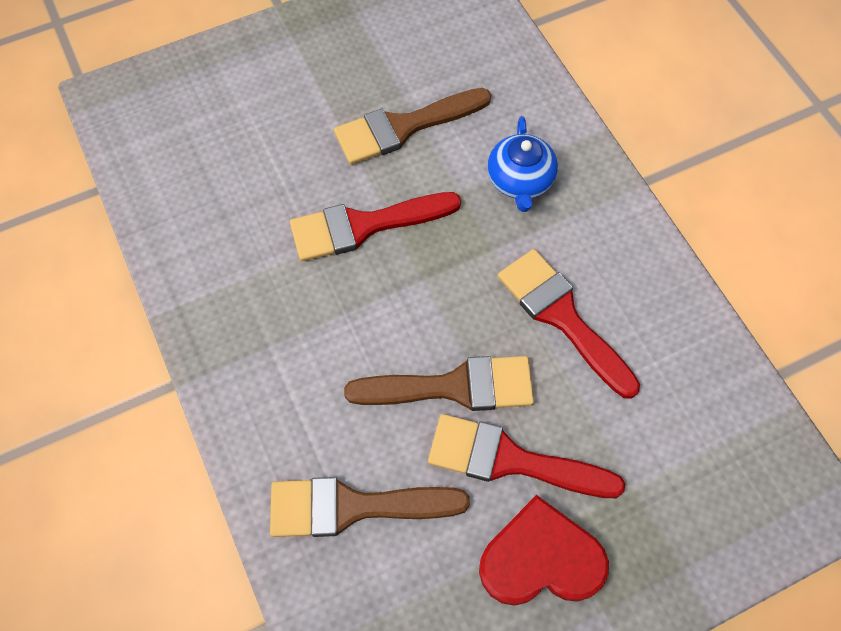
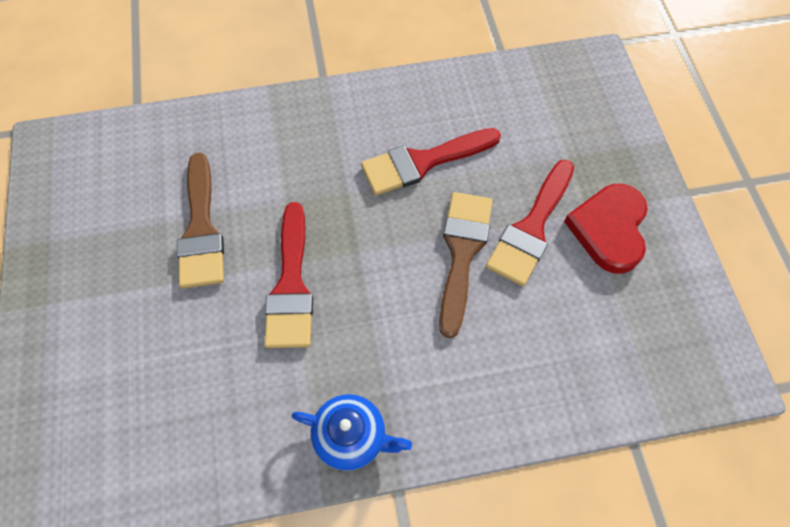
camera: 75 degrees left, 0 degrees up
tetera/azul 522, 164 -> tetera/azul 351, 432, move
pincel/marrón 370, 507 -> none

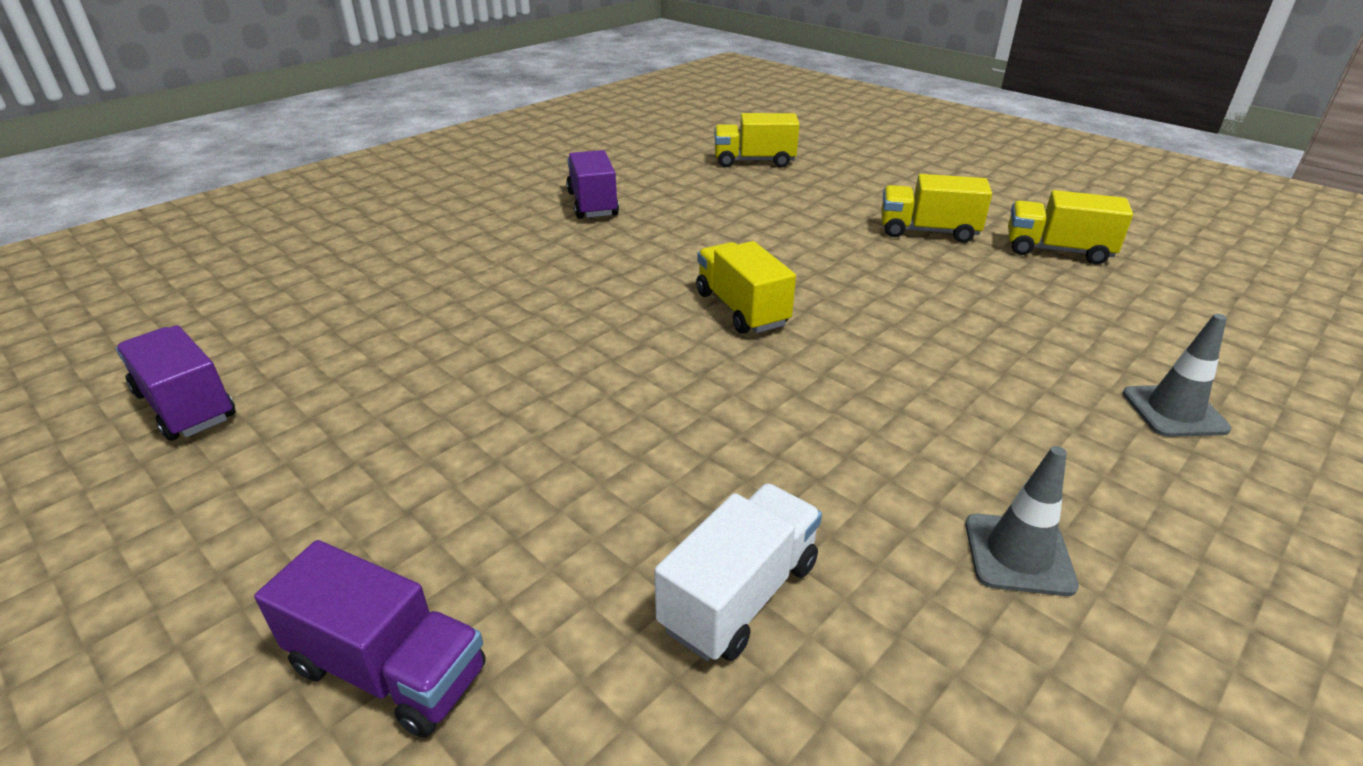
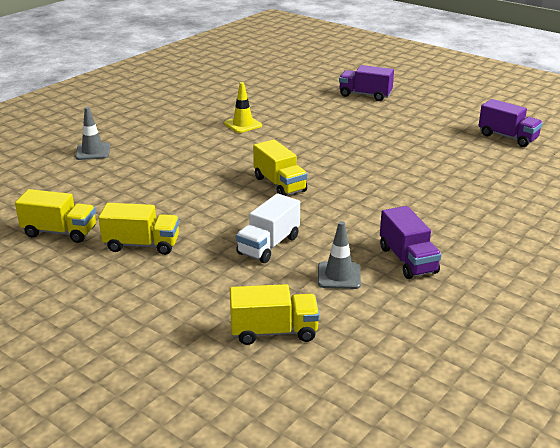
camera: 175 degrees right, 5 degrees down
none -> cono de tráfico/amarillo 243, 107
camión/blanco 738, 572 -> camión/blanco 268, 228, move
cono de tráfico/gris 1022, 521 -> cono de tráfico/gris 339, 255, move

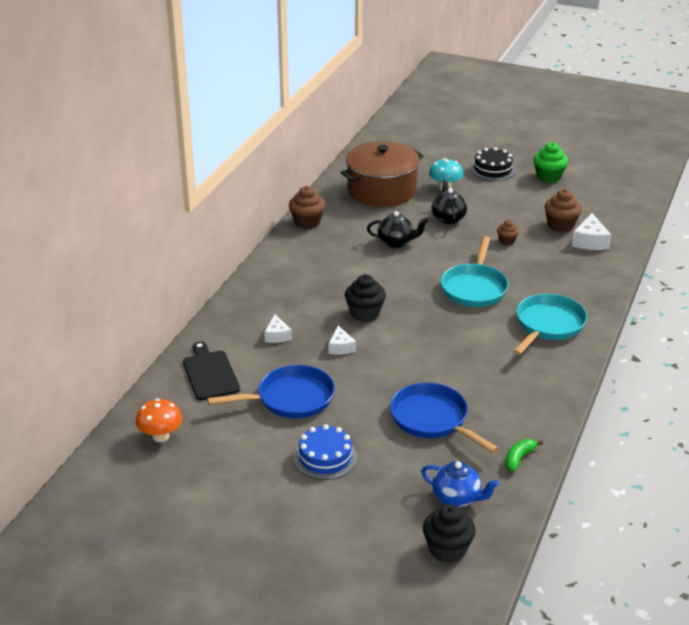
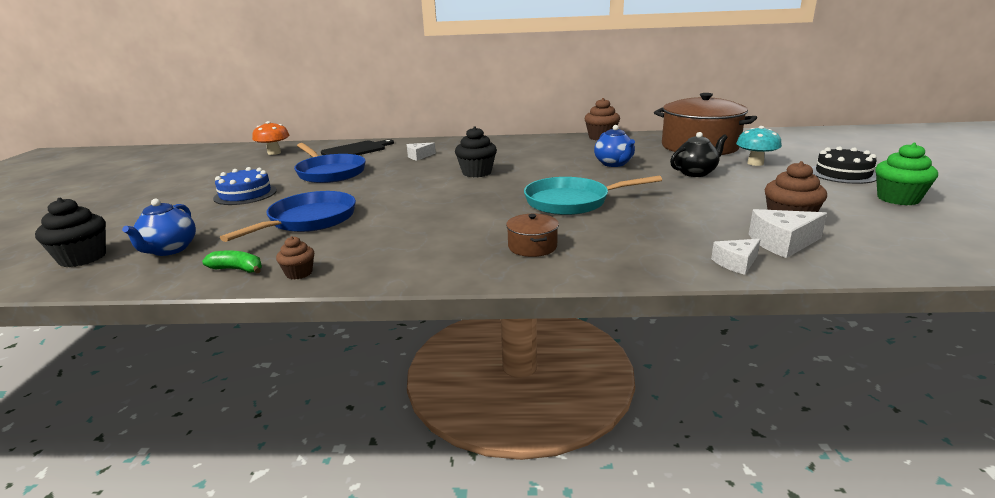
camera: 70 degrees right, 10 degrees down
magdalena/marrón 508, 232 -> magdalena/marrón 295, 258, move
sartén/turquesa 550, 324 -> olla/marrón 532, 235
tetera/negro 398, 229 -> tetera/azul 614, 146
queso/blanco 342, 340 -> queso/blanco 736, 257, move

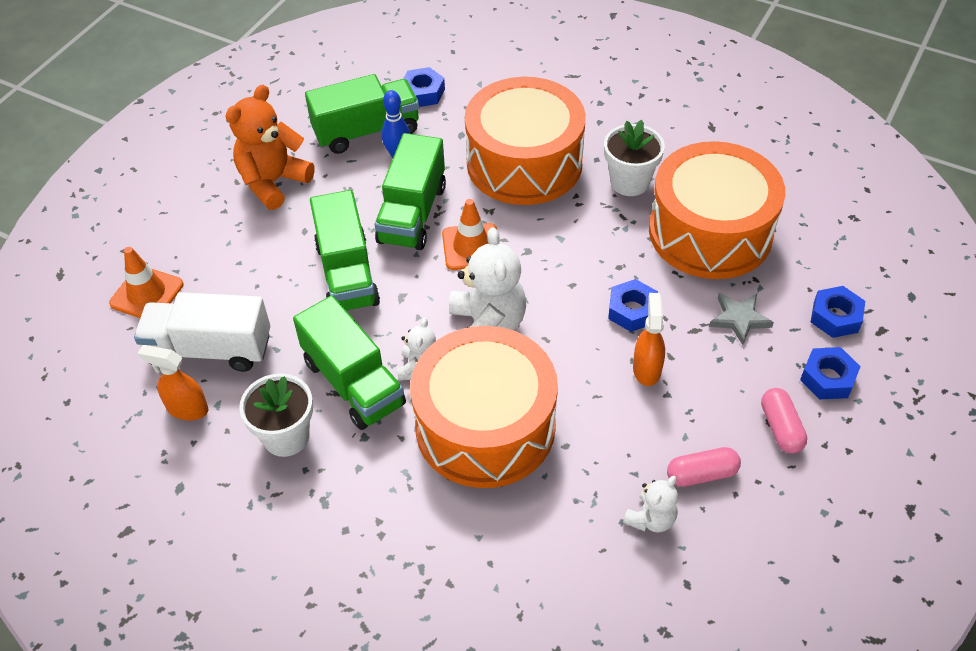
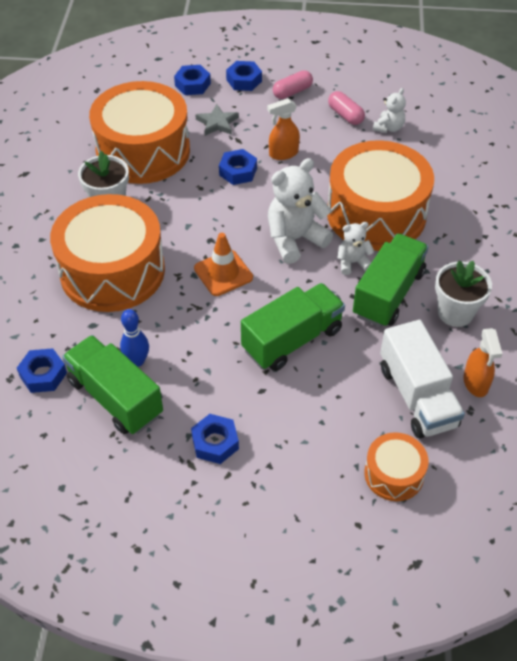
camera: 115 degrees left, 0 degrees up
osito/naranja 270, 147 -> tuerca/azul 215, 439
cono de tráfico/naranja 146, 282 -> tambor/naranja 396, 466
osito/blanco 650, 504 -> osito/blanco 389, 110, 105 degrees clockwise
camión/verde 410, 191 -> none

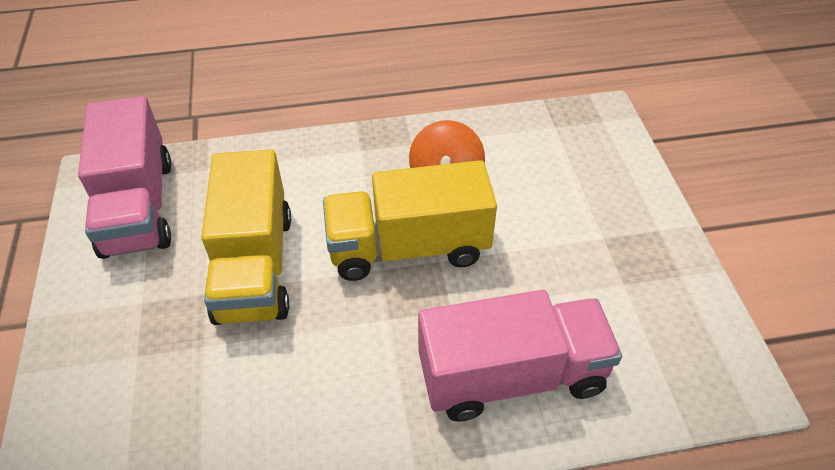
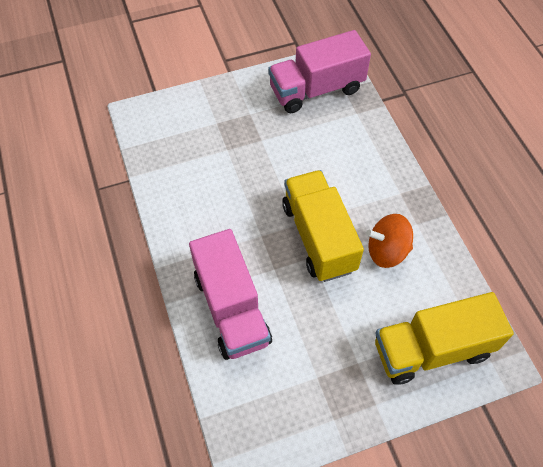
camera: 80 degrees right, 10 degrees up
camión/amarillo 246, 237 -> camión/amarillo 444, 338, move

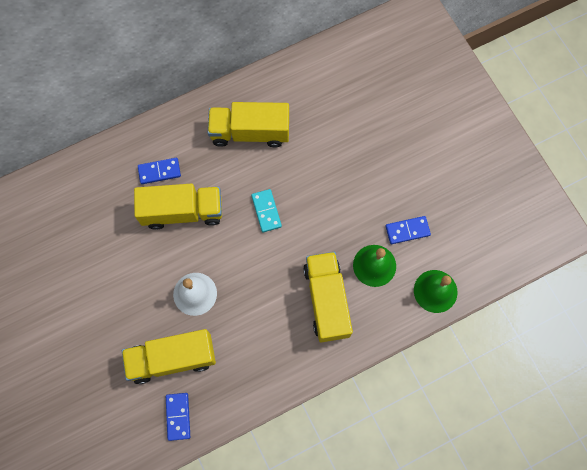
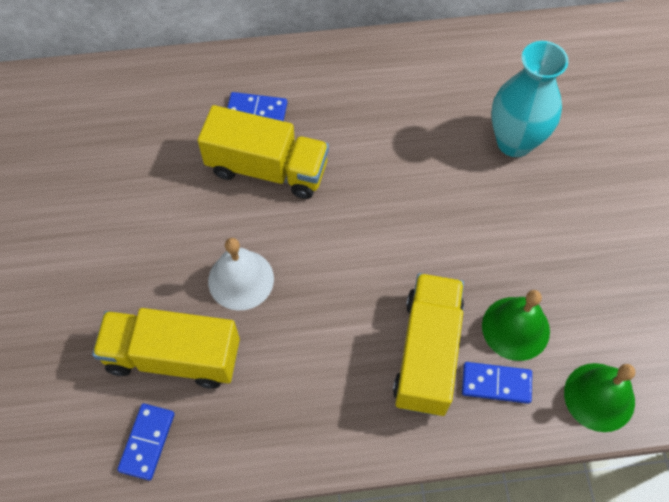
camera: 20 degrees right, 10 degrees down
ficha de dominó/azul 408, 230 -> ficha de dominó/azul 497, 383, move
none -> florero/turquesa 529, 99
camión/amarillo 248, 125 -> none
ficha de dominó/turquesa 266, 210 -> none

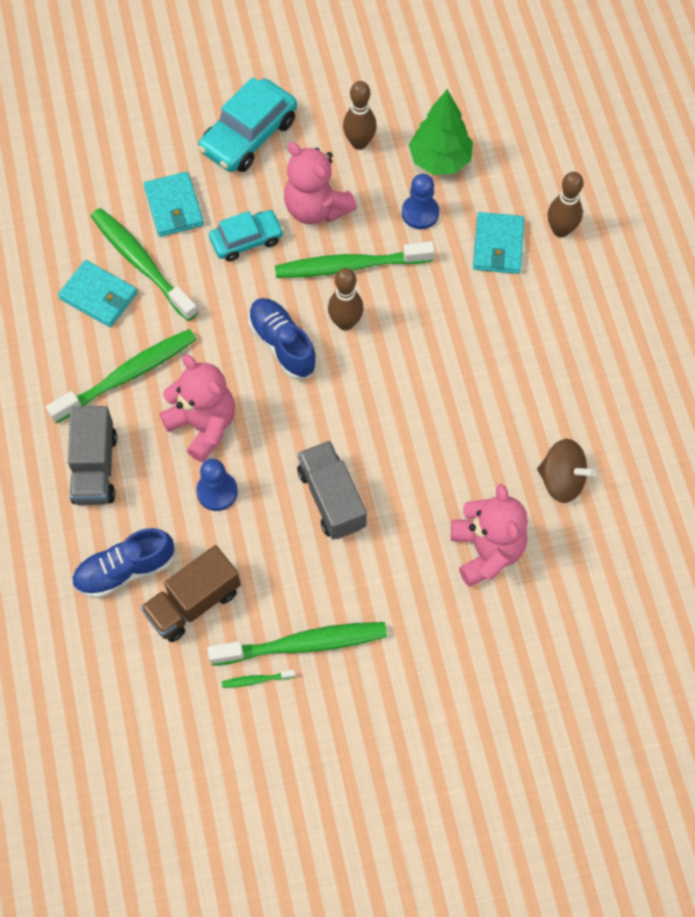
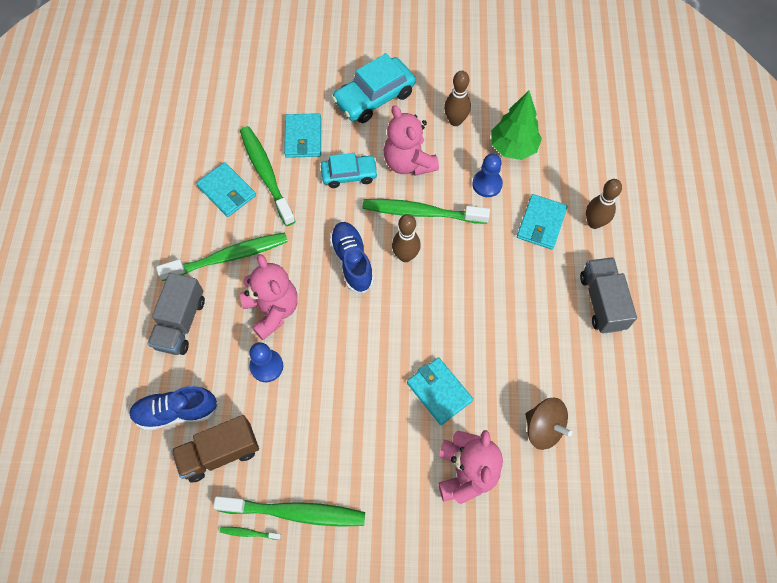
camera: 15 degrees right, 0 degrees up
none -> cartera/turquesa 440, 391
camión/gris 332, 490 -> camión/gris 608, 295, move

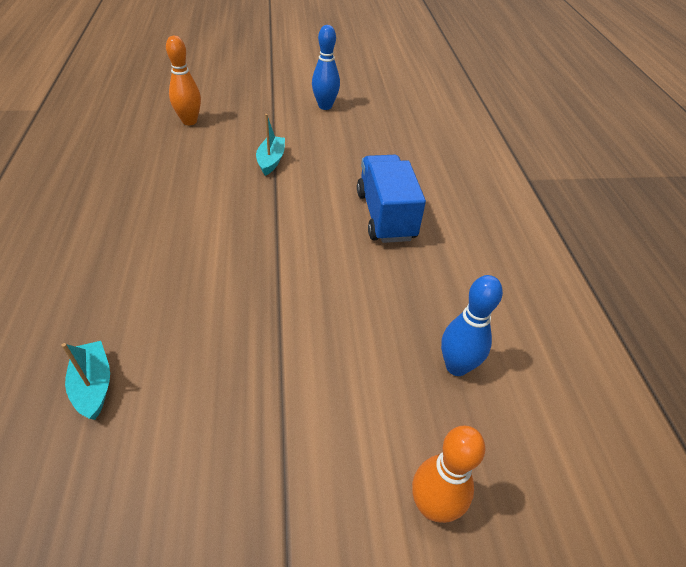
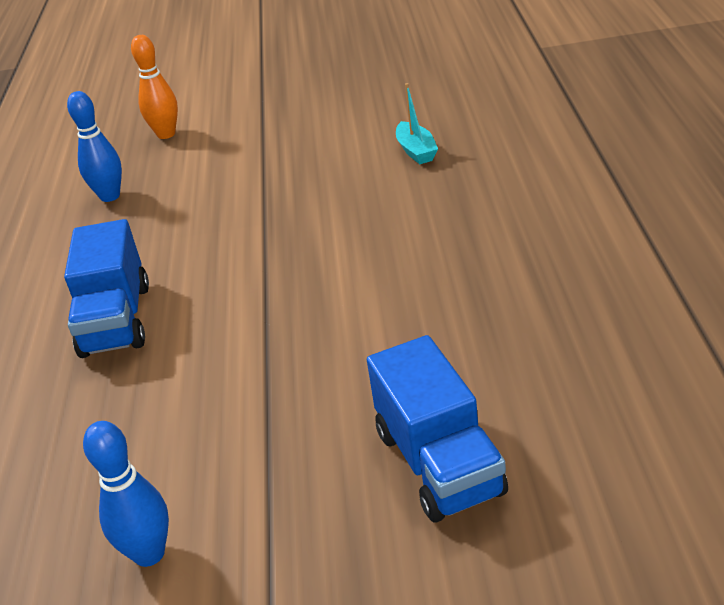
camera: 170 degrees left, 10 degrees down
bolo/naranja 183, 80 -> camión/azul 437, 428
barco/turquesa 270, 145 -> none

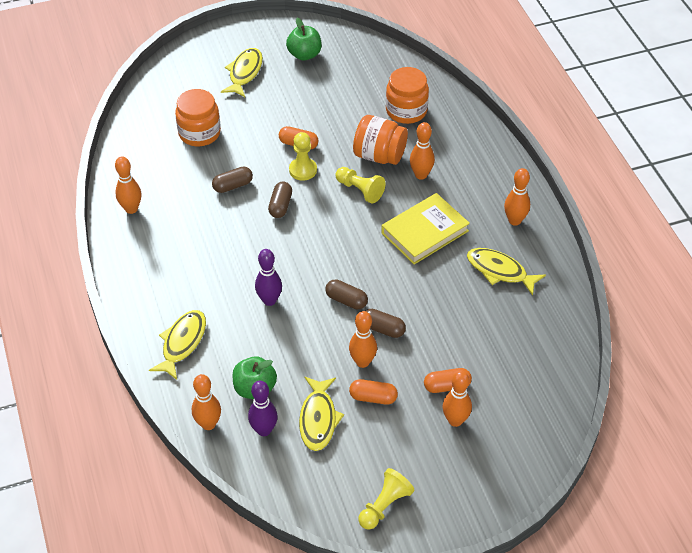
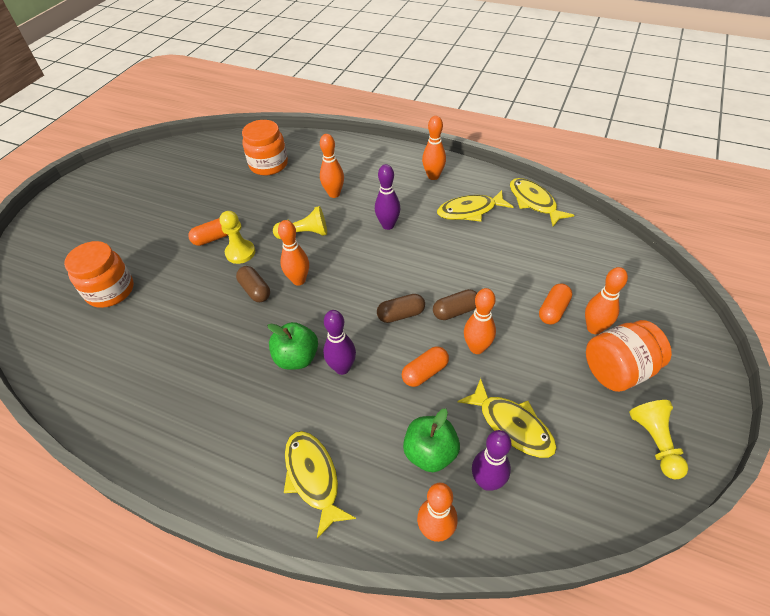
camera: 45 degrees left, 0 degrees up
manzana/verde 304, 39 -> manzana/verde 292, 346, move
bolo/naranja 128, 185 -> bolo/naranja 293, 253, move
libro/amarillo 425, 229 -> bolo/morado 388, 197
cápsula/naranja 373, 392 -> cápsula/naranja 425, 366, move
pez/amarillo 242, 72 -> pez/amarillo 542, 202, move
tarro/naranja 380, 140 -> tarro/naranja 629, 356, move
cápsula/marrón 232, 180 -> none

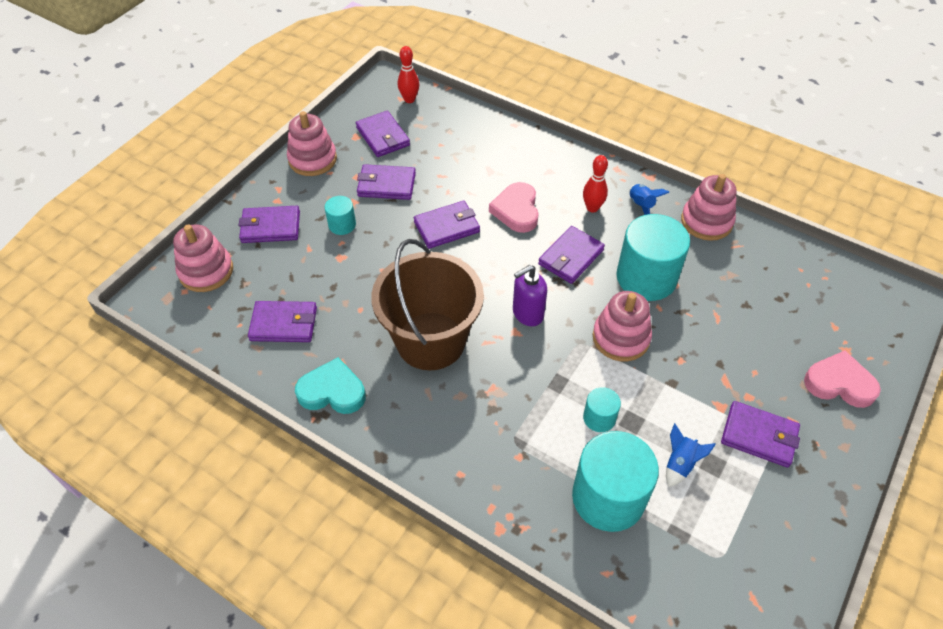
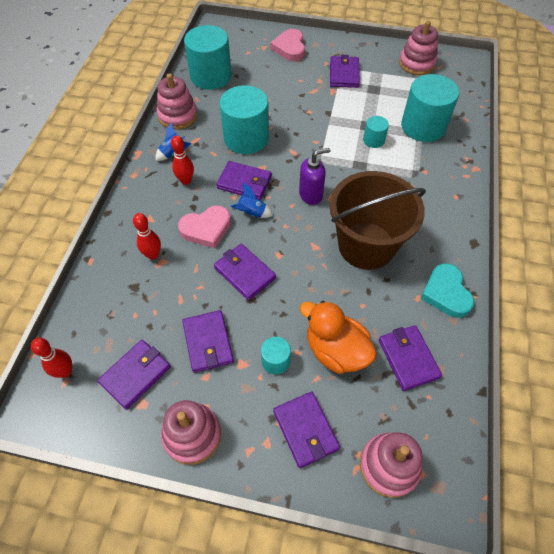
camera: 110 degrees left, 5 degrees up
none -> bolo/rojo 147, 236
none -> cilindro/turquesa 207, 57
cohete/azul 691, 455 -> cohete/azul 251, 200, move
dispensador de jabón/morado 530, 295 -> dispensador de jabón/morado 314, 176, 60 degrees counterclockwise
none -> pato/naranja 338, 337
juguete apilable/rosa 622, 326 -> juguete apilable/rosa 418, 48, move

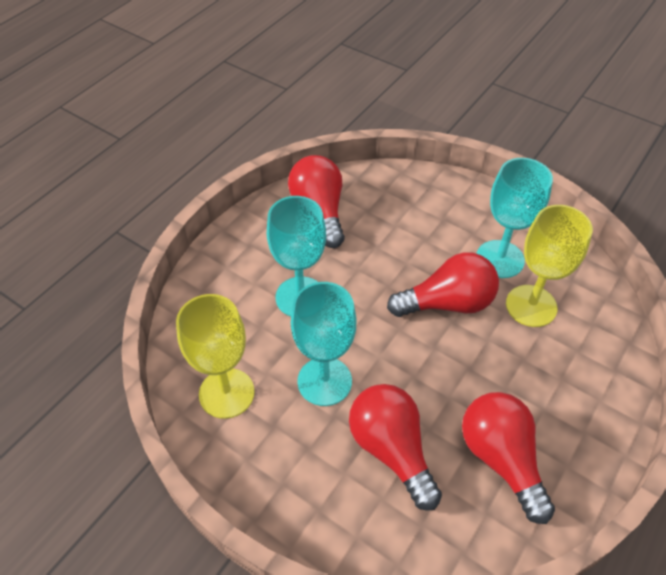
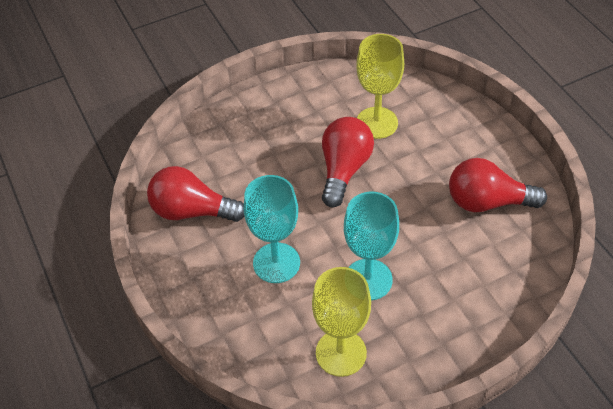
camera: 60 degrees left, 0 degrees up
bombilla/rojo 395, 447 -> none
copa/turquesa 514, 218 -> none

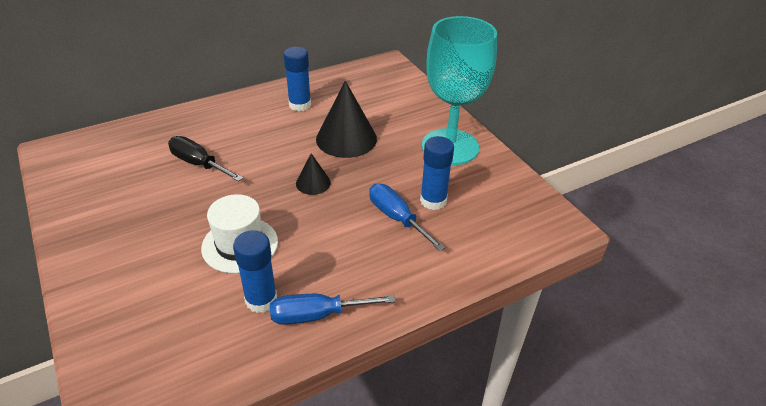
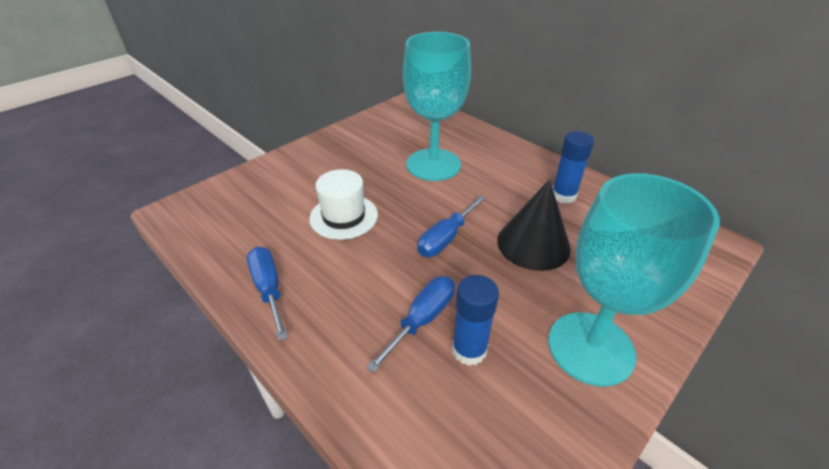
camera: 75 degrees right, 0 degrees up
destornillador/negro 205, 159 -> copa/turquesa 437, 106
cono/negro 313, 174 -> destornillador/azul 451, 226
barra de pegamento/azul 255, 271 -> none

